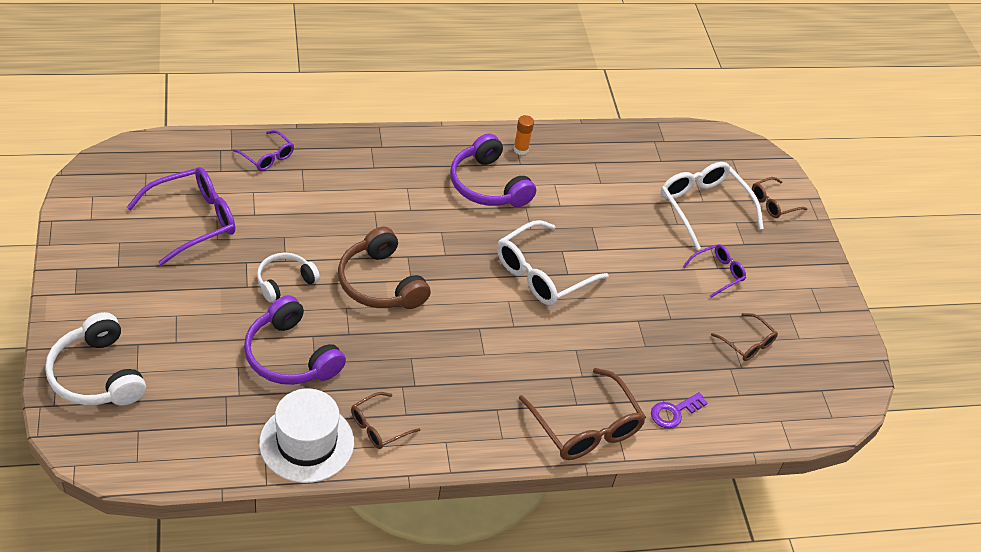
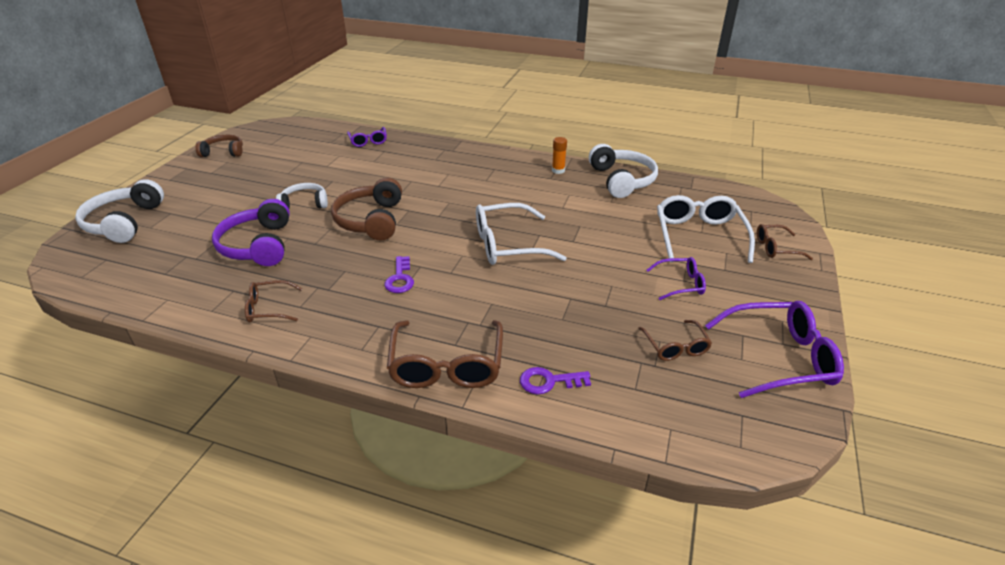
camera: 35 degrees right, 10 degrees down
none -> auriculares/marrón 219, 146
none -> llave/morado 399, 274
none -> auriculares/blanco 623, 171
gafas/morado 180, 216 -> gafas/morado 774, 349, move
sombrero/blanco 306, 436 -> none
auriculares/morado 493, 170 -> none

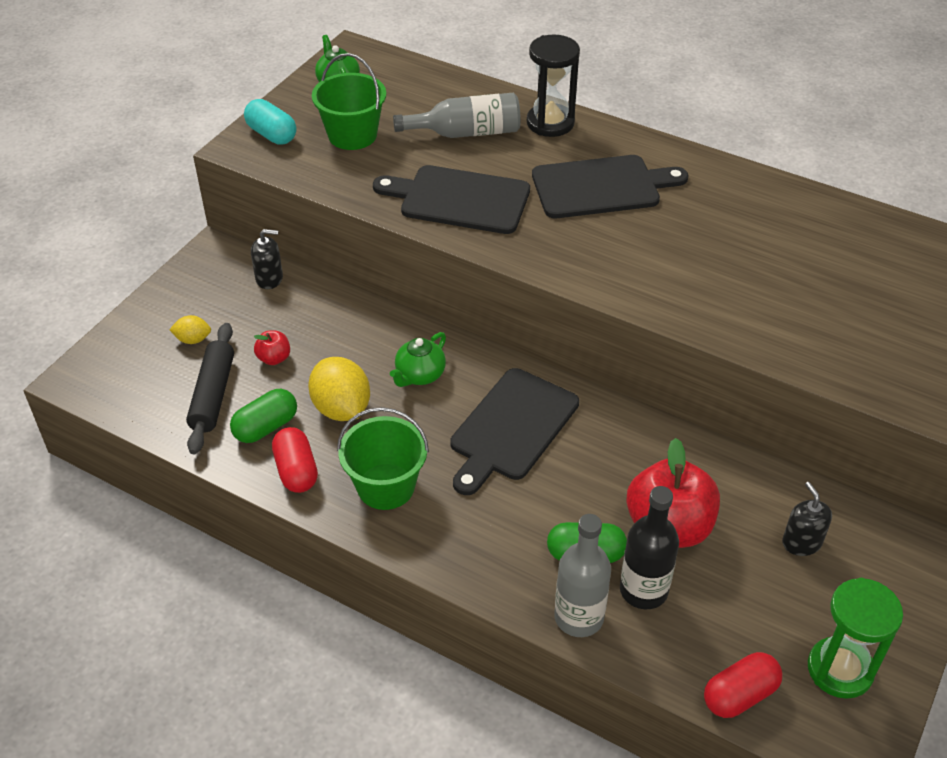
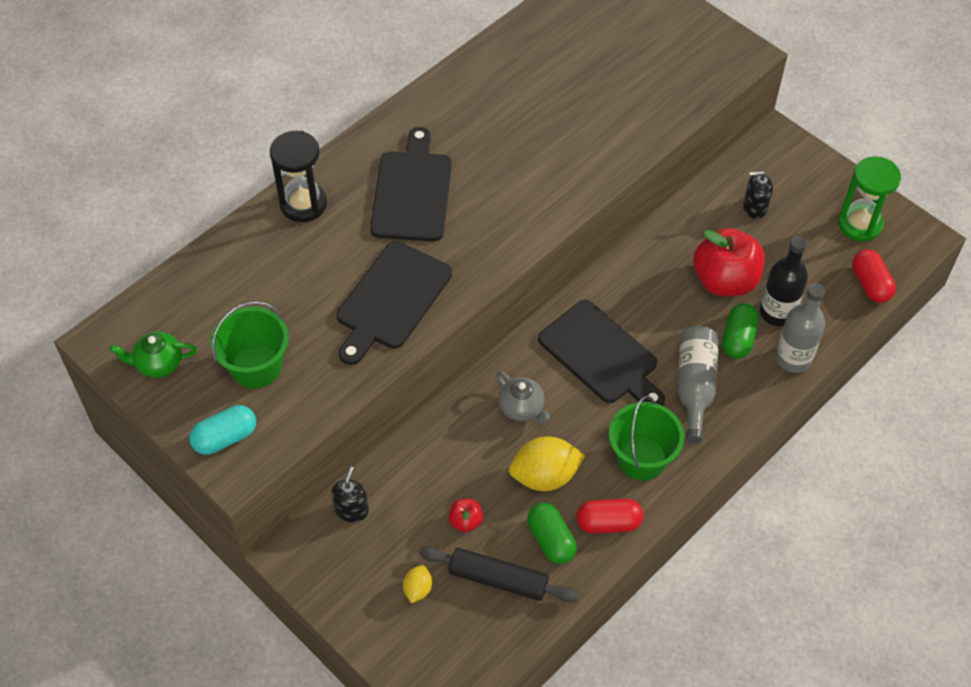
camera: 75 degrees left, 10 degrees up
tetera/verde 418, 359 -> tetera/gris 523, 397
botella/gris 457, 115 -> botella/gris 698, 385, move

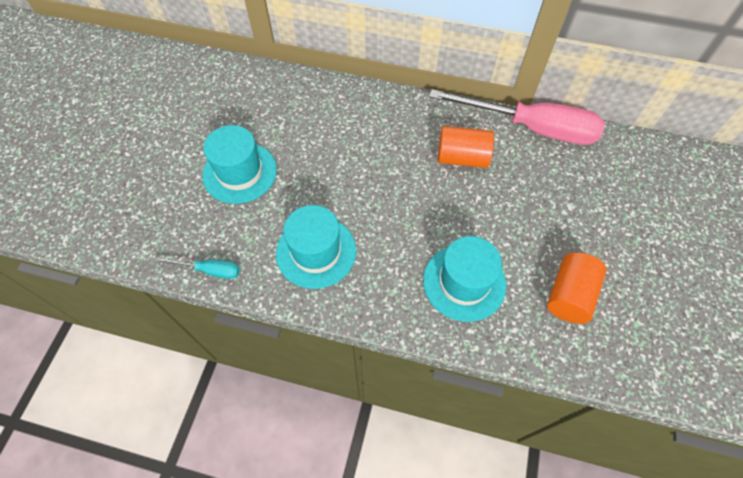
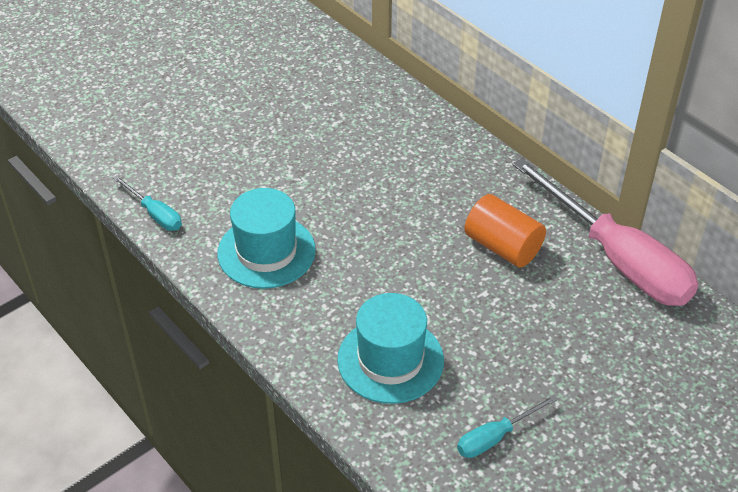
camera: 35 degrees right, 15 degrees down
cilindro/naranja 577, 288 -> destornillador/turquesa 507, 426
sombrero/turquesa 239, 164 -> none

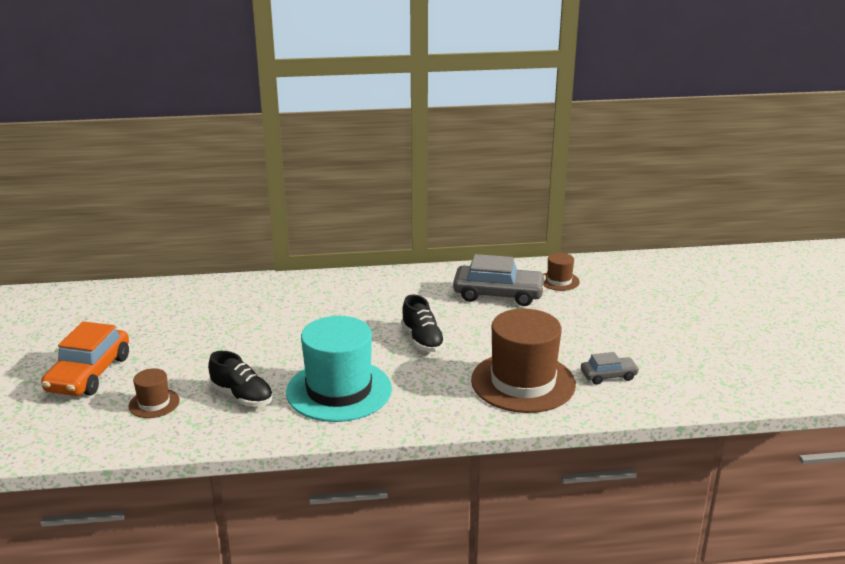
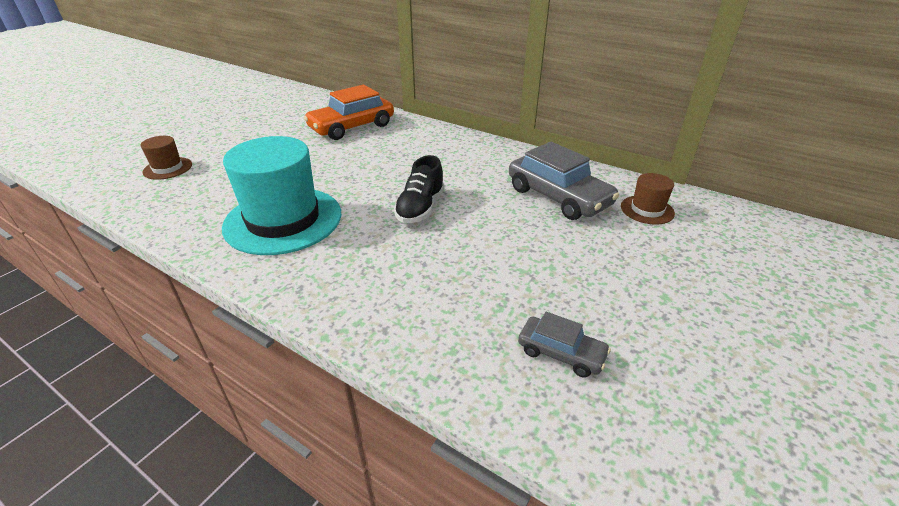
camera: 40 degrees right, 10 degrees up
coche/naranja 85, 358 -> coche/naranja 349, 112, move
zapato/negro 240, 379 -> none
sombrero/marrón 523, 361 -> none

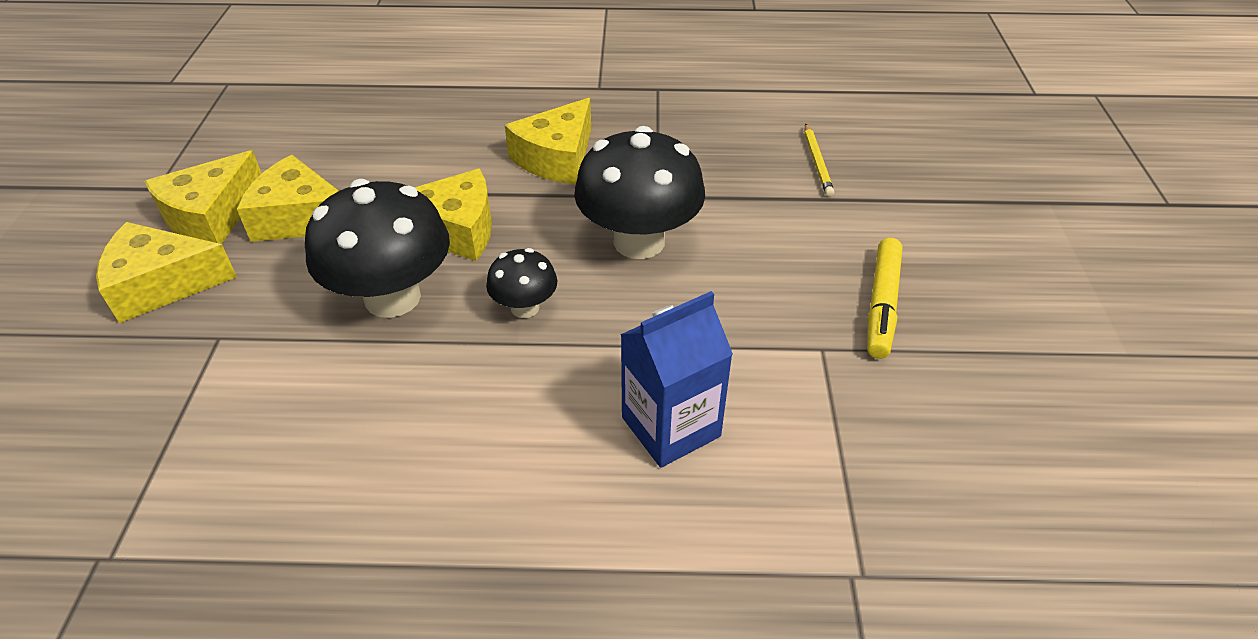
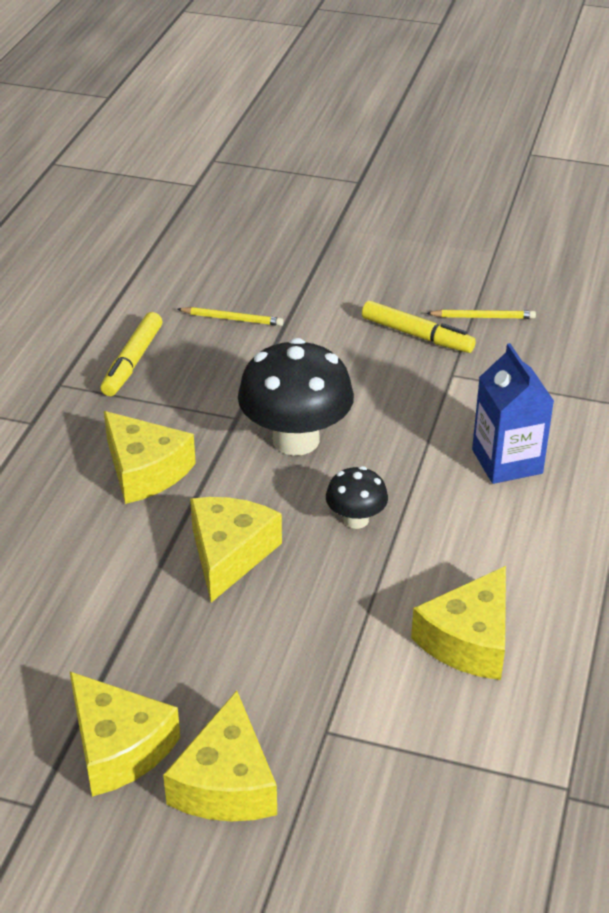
camera: 75 degrees left, 5 degrees down
none -> rotulador/amarillo 131, 354
queso/amarillo 288, 198 -> queso/amarillo 458, 623, move
none -> lápiz/amarillo 481, 314
seta/negro 377, 248 -> none

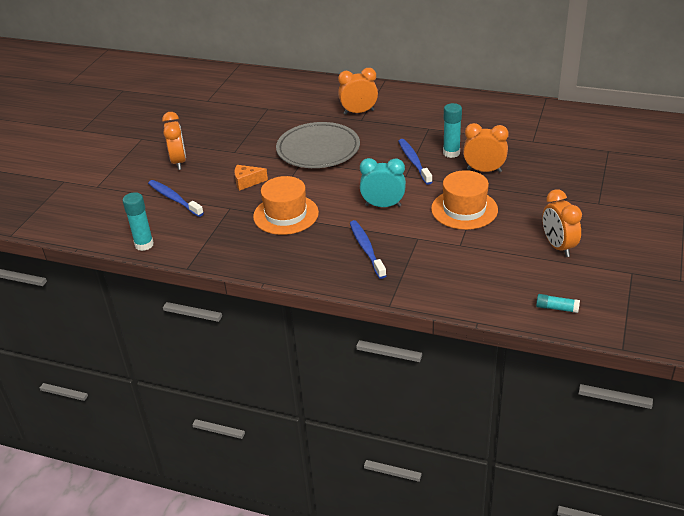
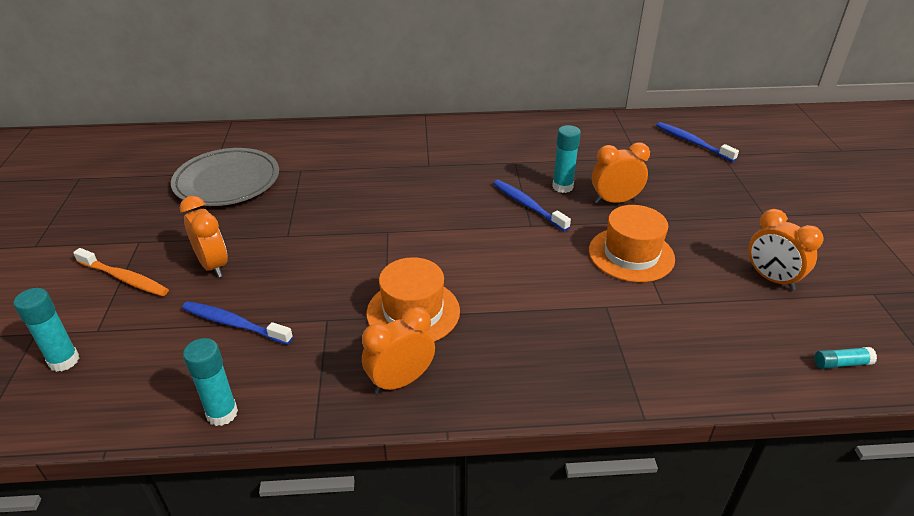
camera: 25 degrees left, 0 degrees up
none -> barra de pegamento/turquesa 46, 330
none -> cepillo de dientes/naranja 121, 272
plato/gris 318, 145 -> plato/gris 225, 177, move
despertador/naranja 358, 91 -> despertador/naranja 398, 350, move
cepillo de dientes/azul 368, 249 -> cepillo de dientes/azul 697, 142, move
queso/naranja 251, 178 -> none
despertador/turquesa 383, 182 -> none

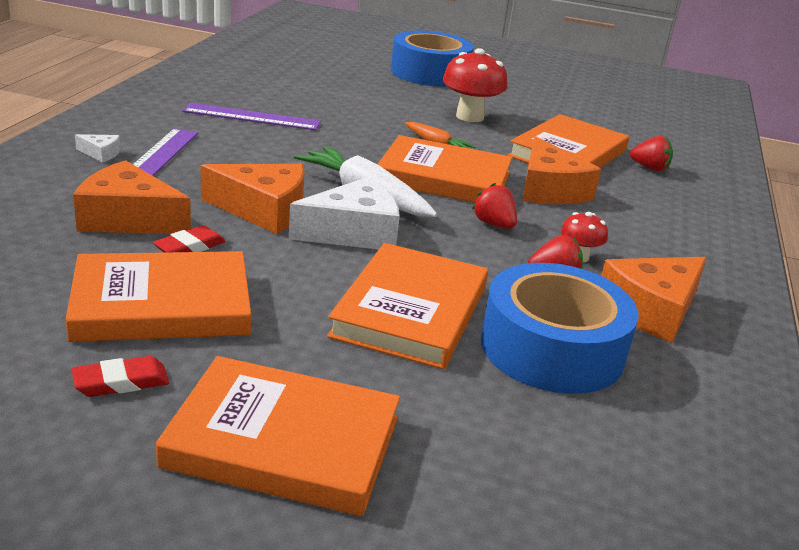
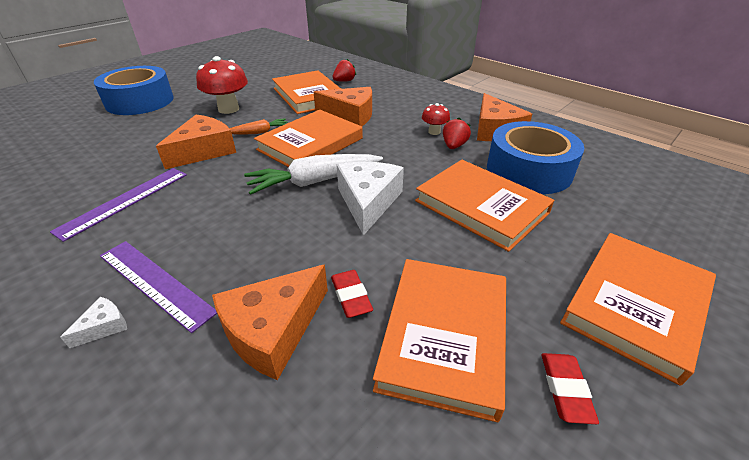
camera: 60 degrees left, 10 degrees up
queso/naranja 252, 199 -> queso/naranja 196, 142, move
fresa/rojo 494, 206 -> none

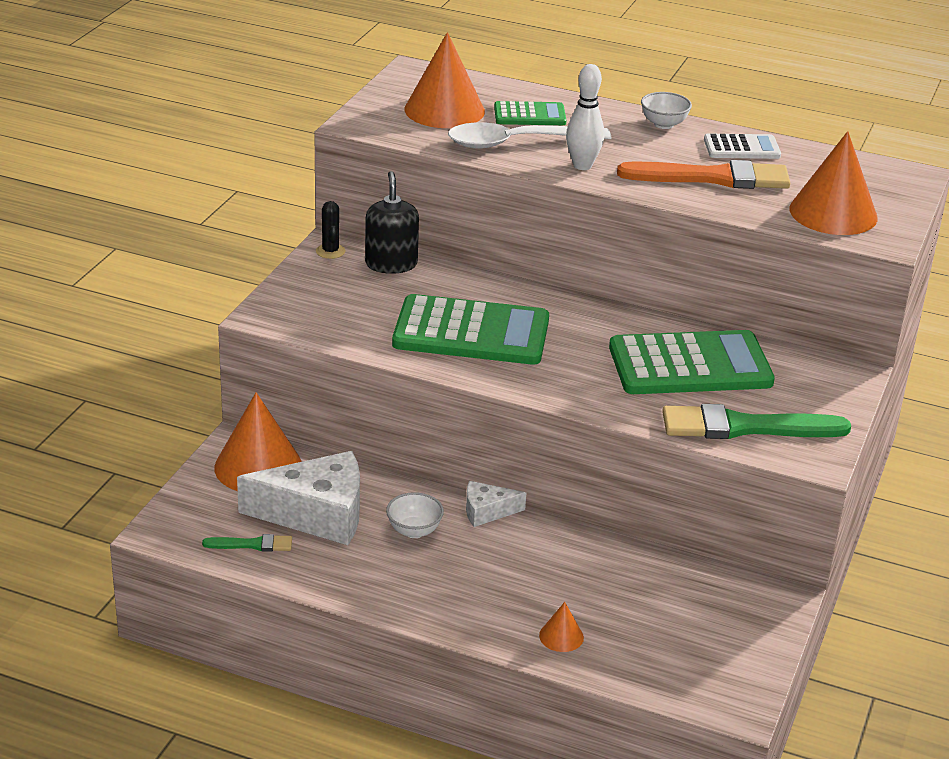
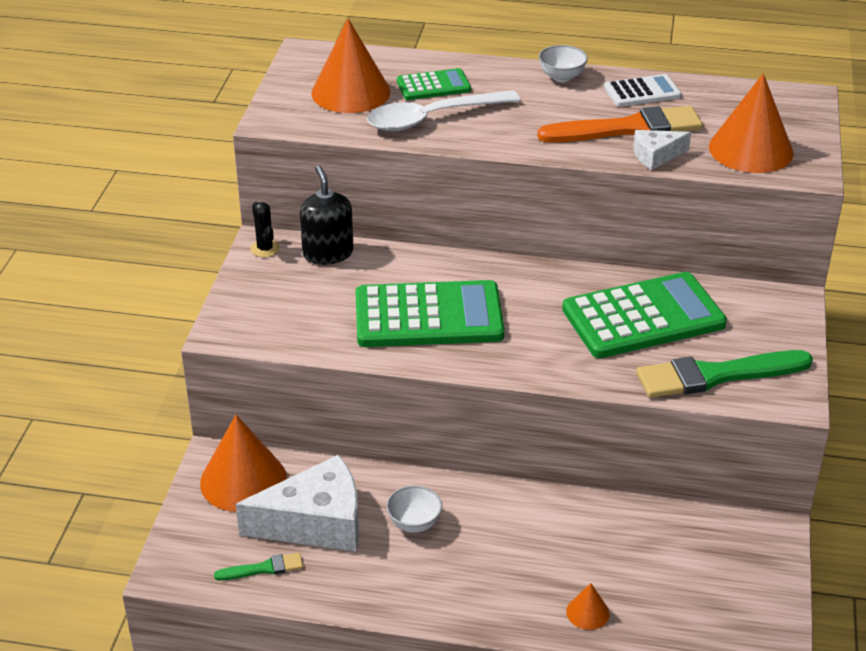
camera: 10 degrees left, 5 degrees up
queso/blanco 496, 504 -> queso/blanco 662, 150, move
bolo/blanco 585, 117 -> none

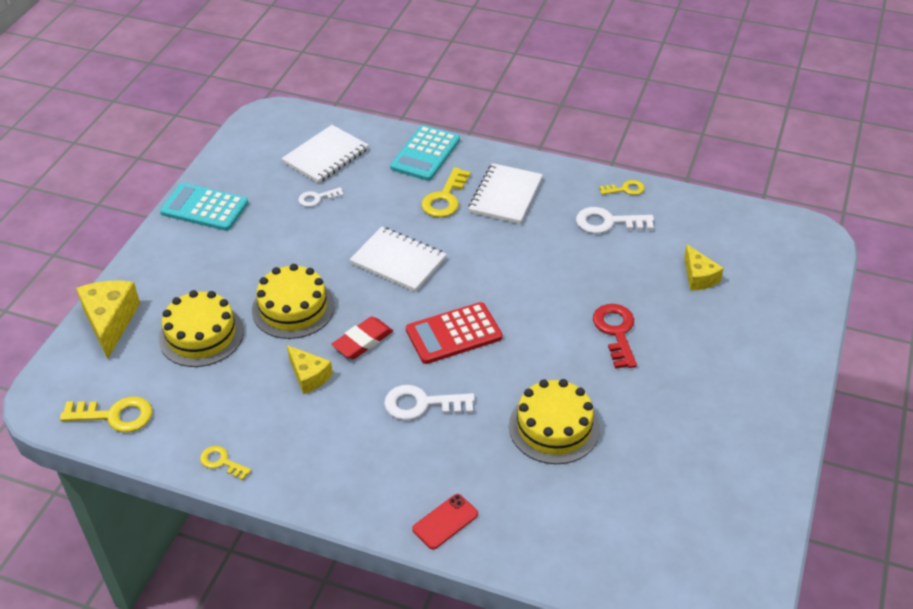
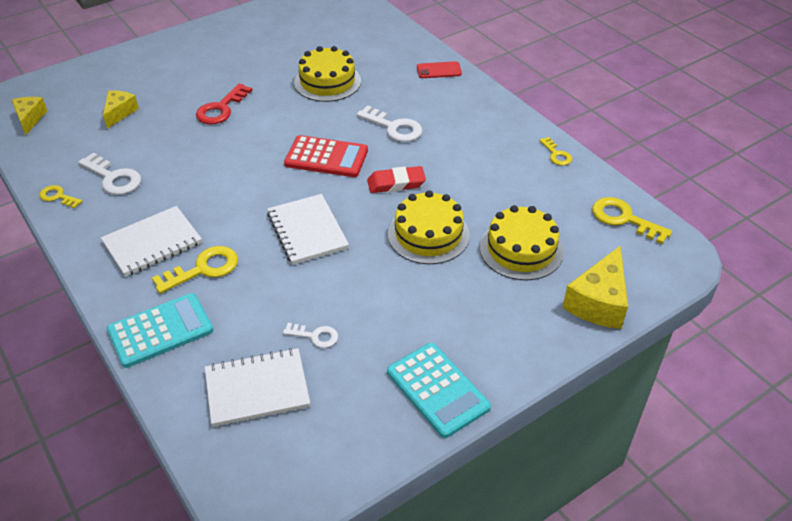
camera: 145 degrees left, 0 degrees up
queso/amarillo 310, 369 -> queso/amarillo 29, 116, move

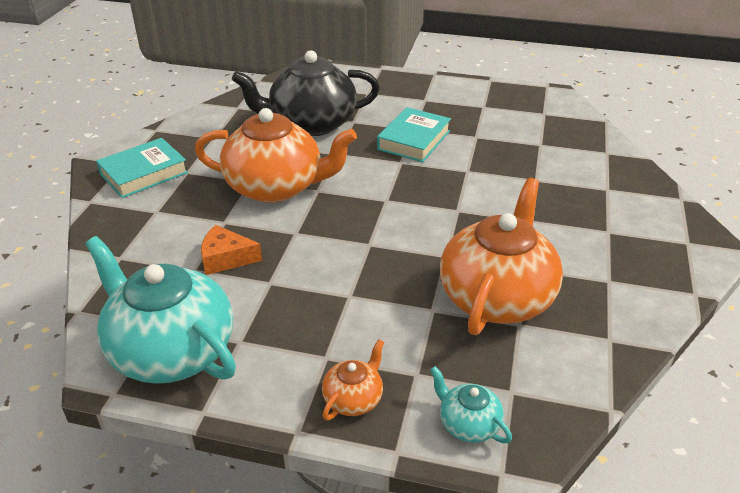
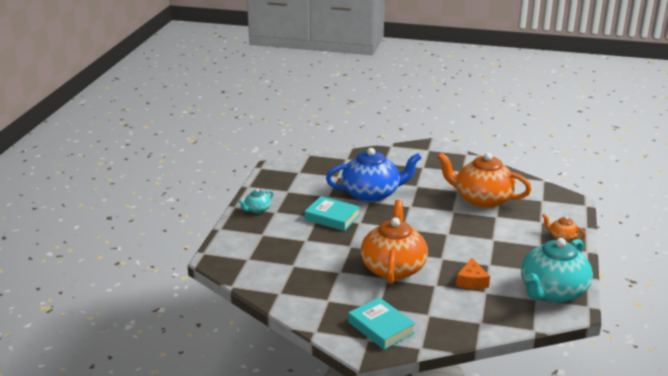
camera: 90 degrees left, 10 degrees down
tetera/turquesa 471, 404 -> tetera/turquesa 256, 201, move
none -> tetera/azul 373, 175
tetera/negro 306, 93 -> none

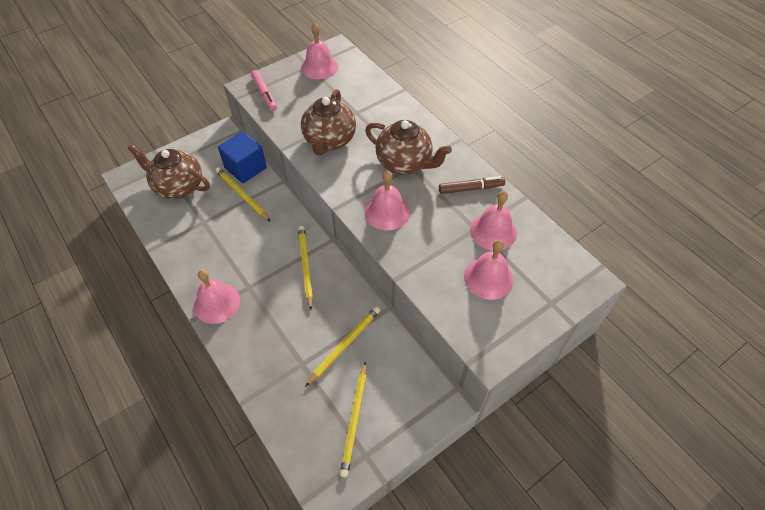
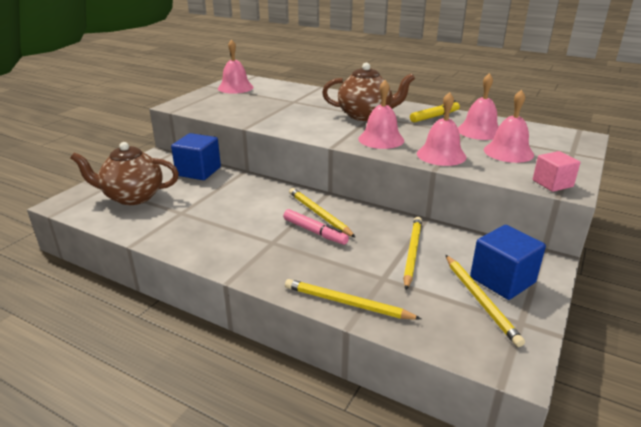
camera: 25 degrees left, 25 degrees down
rotulador/rosa 264, 90 -> rotulador/rosa 316, 227, move
lápiz/amarillo 243, 194 -> lápiz/amarillo 353, 299, move
rotulador/marrón 472, 185 -> rotulador/amarillo 435, 111
campana/rosa 217, 297 -> campana/rosa 441, 129, move
none -> cubo/azul 508, 262
none -> cubo/rosa 556, 171
tetera/marrón 328, 122 -> none

